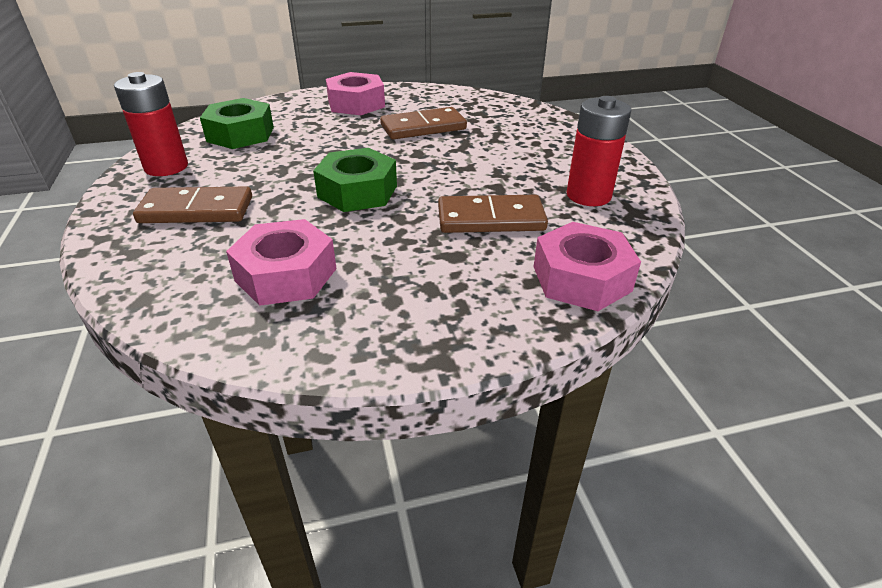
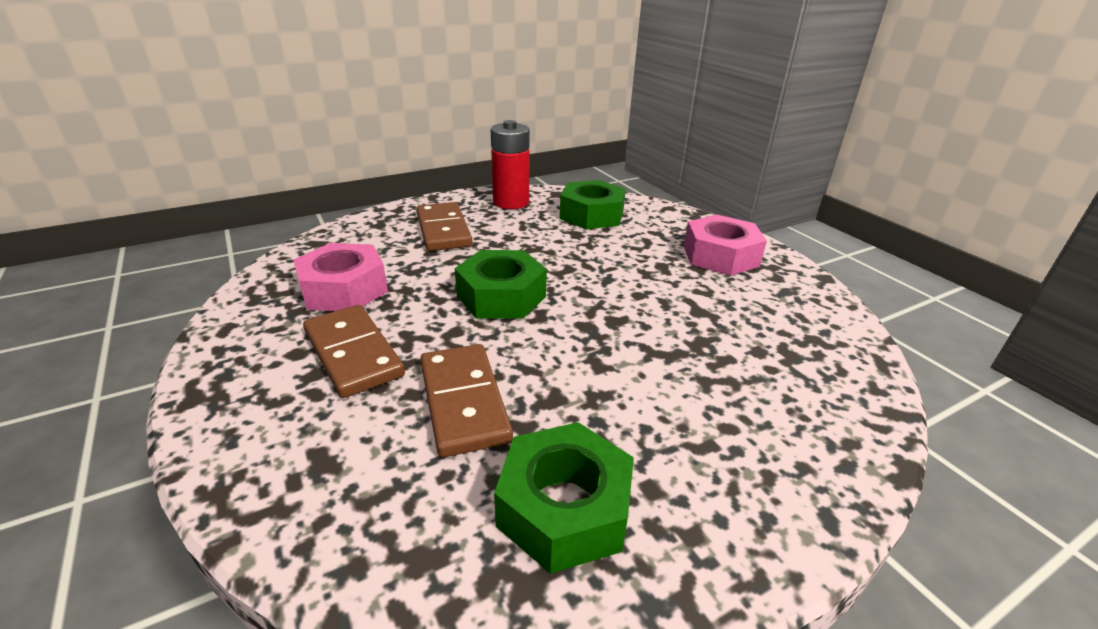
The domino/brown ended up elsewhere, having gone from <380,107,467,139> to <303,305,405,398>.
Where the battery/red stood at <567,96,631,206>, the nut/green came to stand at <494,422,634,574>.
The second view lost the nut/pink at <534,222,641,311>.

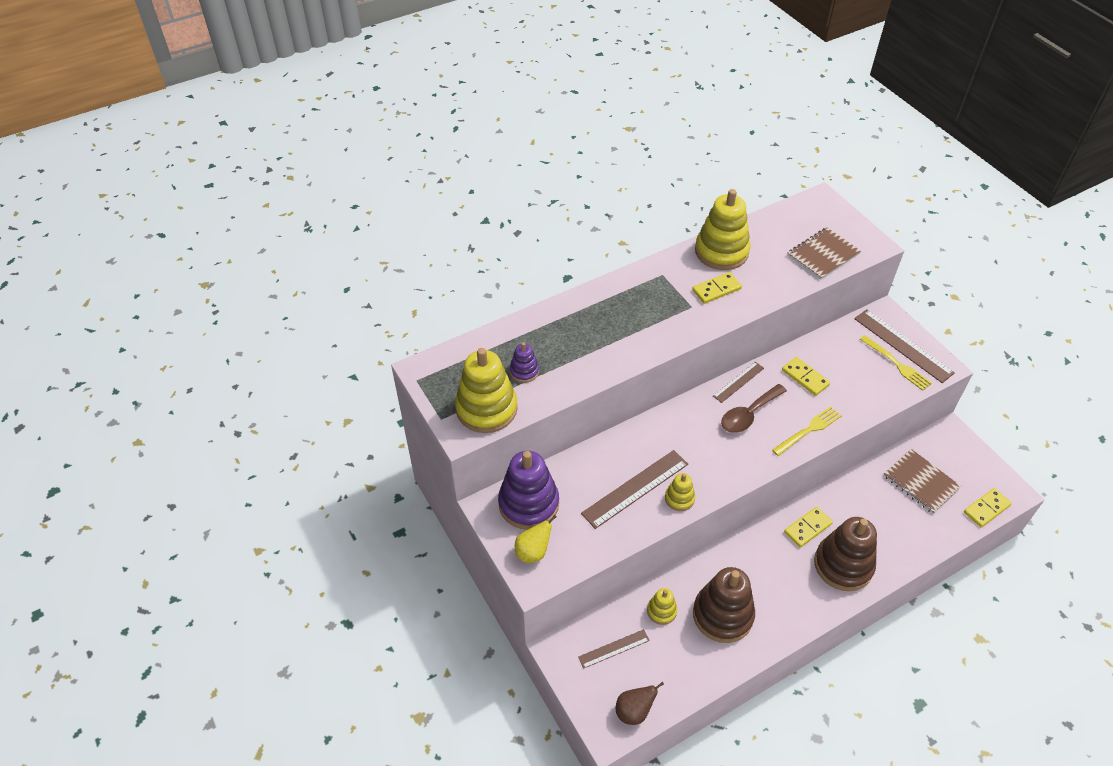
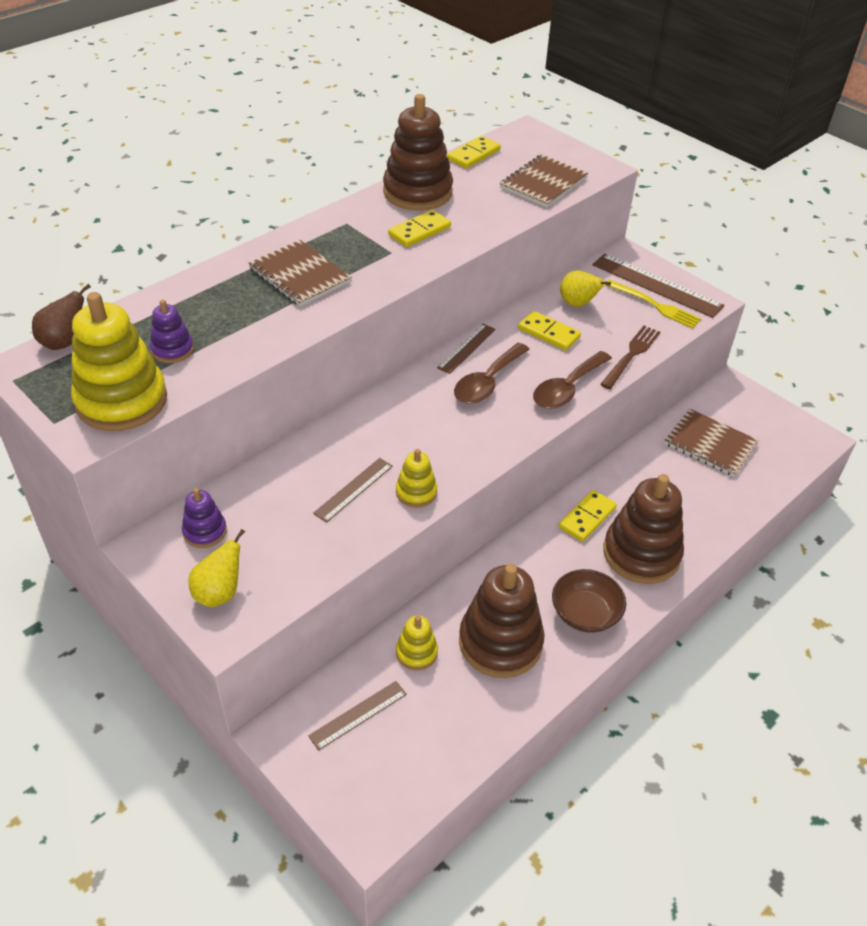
The pear/brown ended up elsewhere, having gone from <616,682,664,725> to <32,284,91,350>.
The size of the stacking toy/purple at <498,451,559,530> changed by a factor of 0.49.
The second view gained the notebook/brown at <248,240,352,307>.
The size of the ruler/brown at <581,450,688,529> changed by a factor of 0.58.
What was the stacking toy/yellow at <695,189,750,270> turned into the stacking toy/brown at <383,94,453,211>.
The domino/yellow ended up elsewhere, having gone from <964,488,1012,527> to <447,136,501,168>.
Where the fork/yellow stood at <772,406,842,456>, the spoon/brown came to stand at <533,351,612,409>.
The second view gained the bowl/brown at <552,569,626,633>.
The second view gained the pear/yellow at <560,270,611,307>.
The second view gained the fork/brown at <600,326,661,389>.

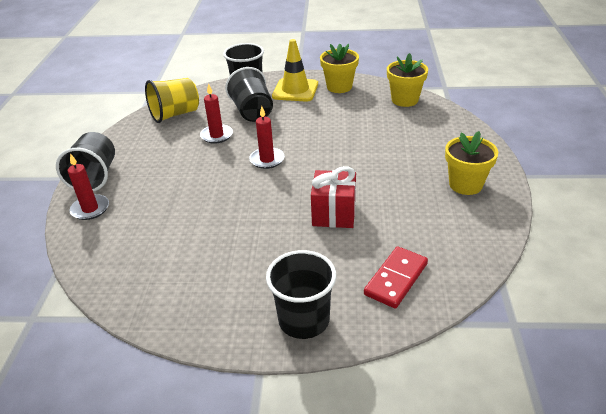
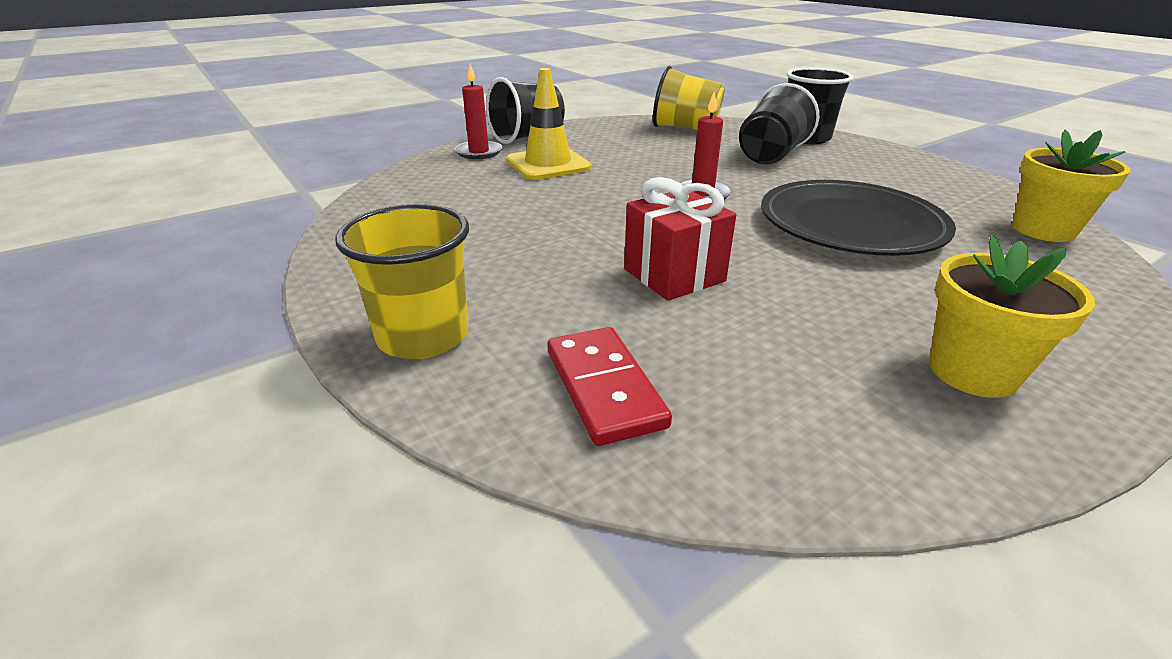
What was the cup/black at <266,250,336,339> turned into the cup/yellow at <335,204,469,359>.
The traffic cone/yellow ended up elsewhere, having gone from <272,39,318,102> to <506,68,591,180>.
The domino/red at <364,246,428,308> ended up facing another way, 75 degrees clockwise from before.
The second view gained the plate/black at <761,180,956,256>.
The second view lost the candle/red at <200,83,233,144>.
The second view lost the flower pot/yellow at <320,44,359,93>.

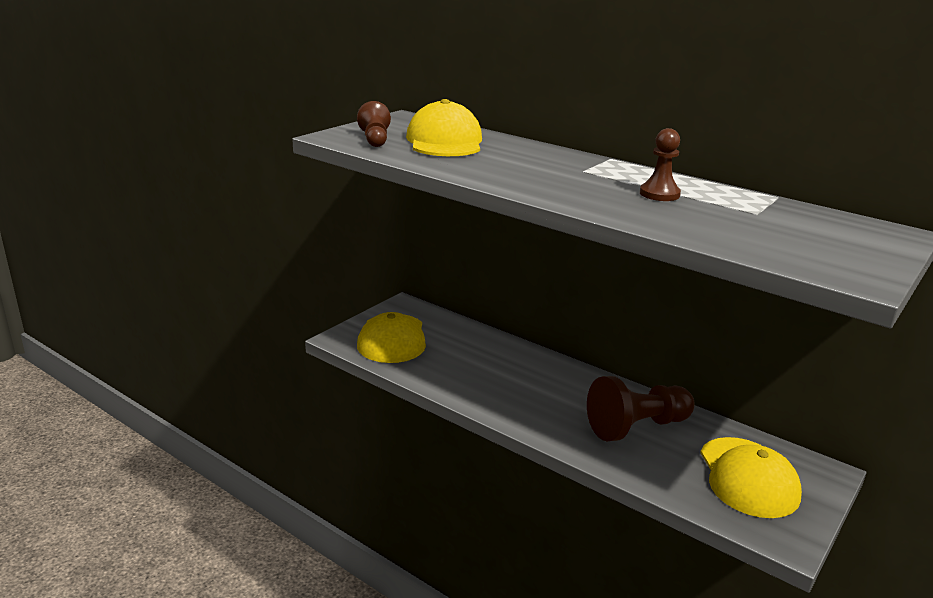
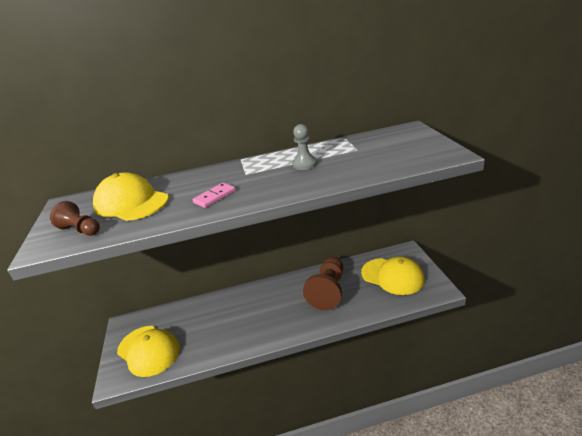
The second view gained the domino/pink at <192,183,235,208>.
What was the pawn/brown at <640,128,681,201> turned into the pawn/grey at <292,124,317,170>.

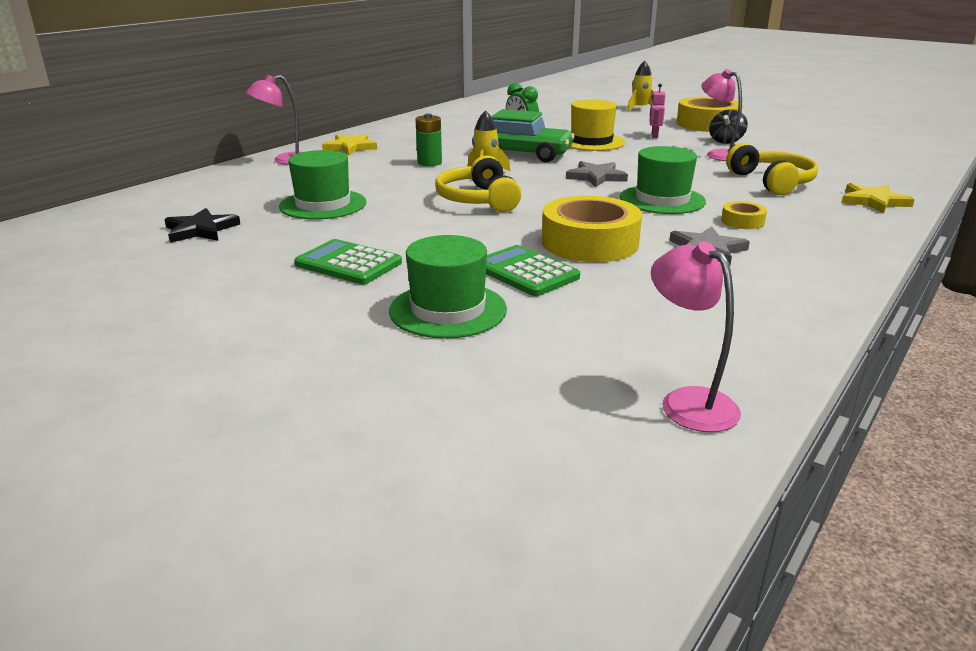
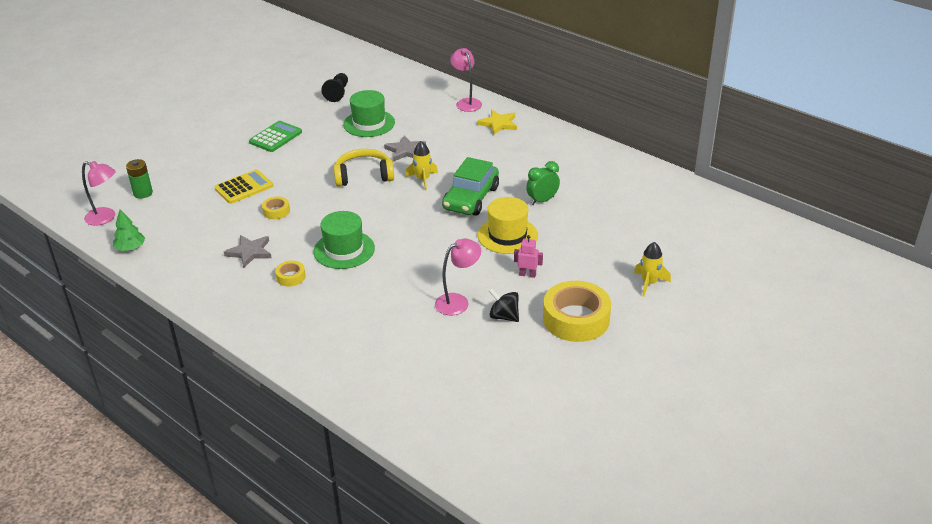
The lamp/pink at <651,242,741,432> ended up facing another way, 45 degrees clockwise from before.
The second view gained the tree/green at <113,209,145,251>.
The battery/green ended up elsewhere, having gone from <415,114,442,166> to <126,159,153,199>.
What was the calculator/green at <486,245,580,296> turned into the calculator/yellow at <215,169,273,204>.
The size of the tape/yellow at <542,196,642,262> changed by a factor of 0.46.
Where the star/black stood at <164,208,240,243>, the pawn/black came to stand at <321,73,348,102>.
The star/grey ended up elsewhere, having gone from <566,161,628,187> to <384,135,426,161>.
The second view lost the hat/green at <389,235,507,339>.
The second view lost the headphones/yellow at <726,143,818,195>.
The second view lost the star/yellow at <841,183,915,213>.

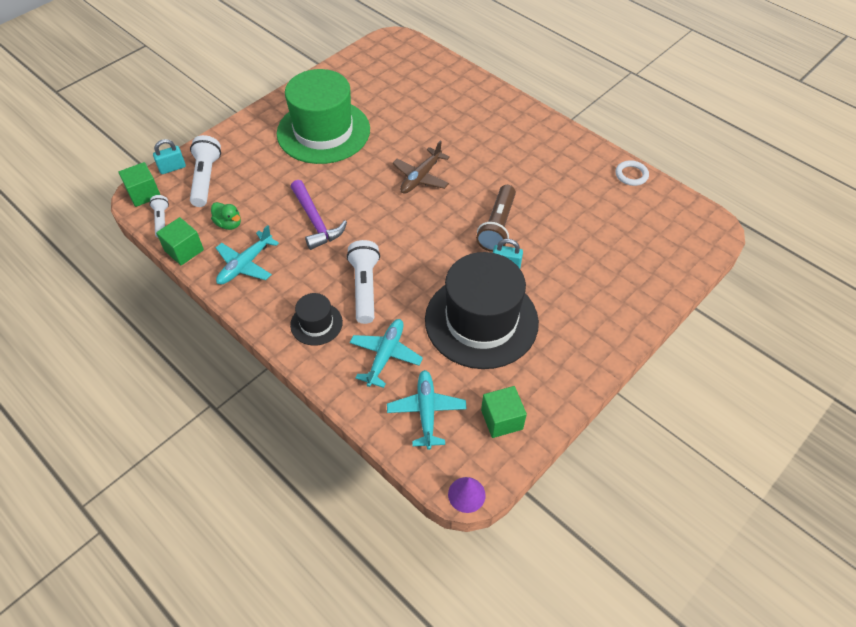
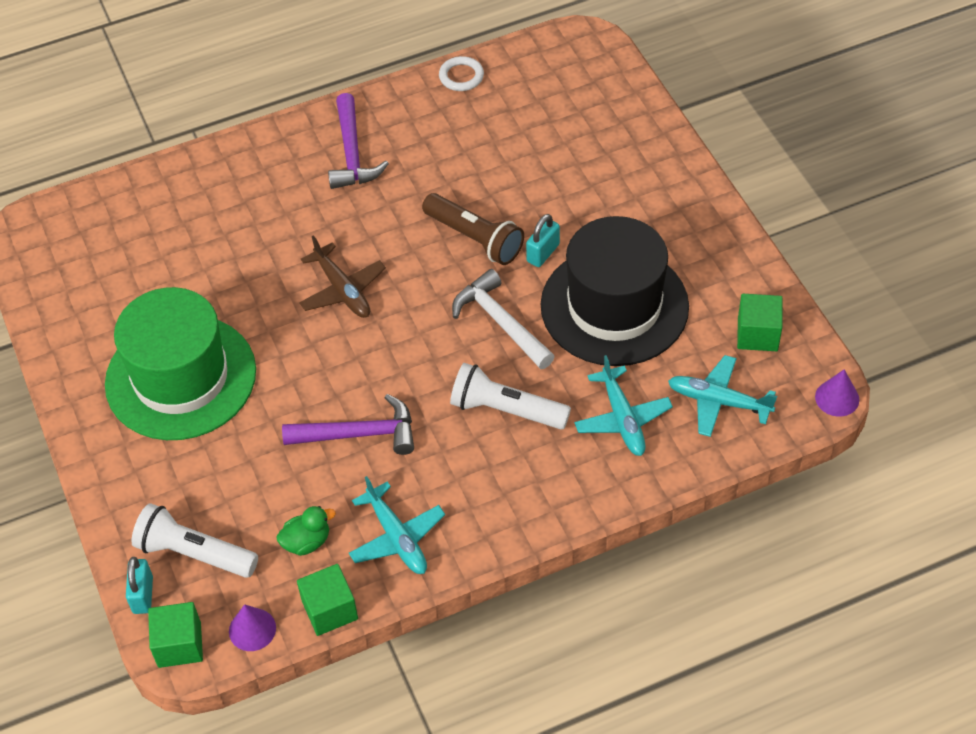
Where the flashlight/white stood at <149,195,169,238>, the cone/purple came to stand at <229,604,276,651>.
The second view gained the hammer/purple at <328,93,389,189>.
The second view gained the hammer/white at <452,269,555,369>.
The plane/turquoise at <350,319,423,388> ended up facing another way, 150 degrees counterclockwise from before.
The second view lost the hat/black at <290,293,343,346>.

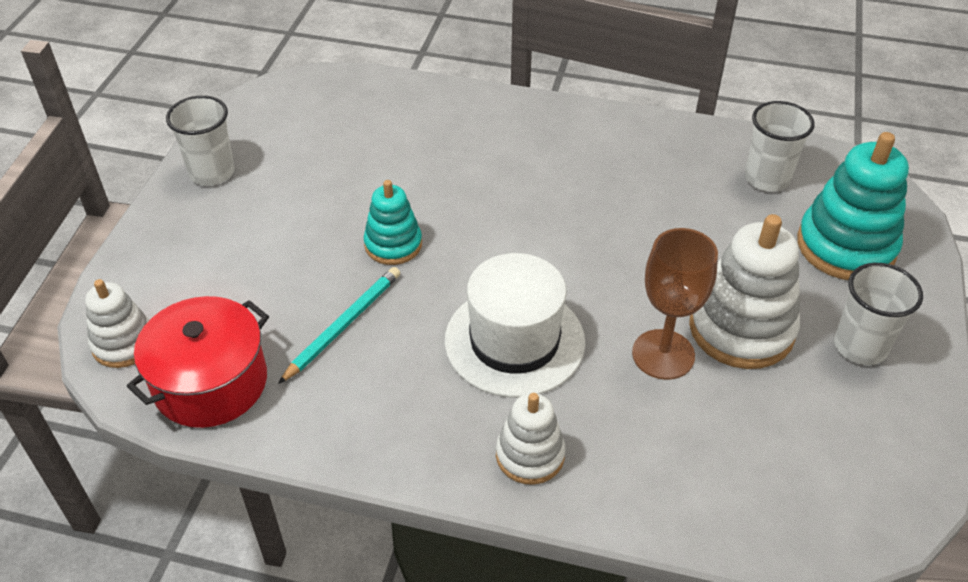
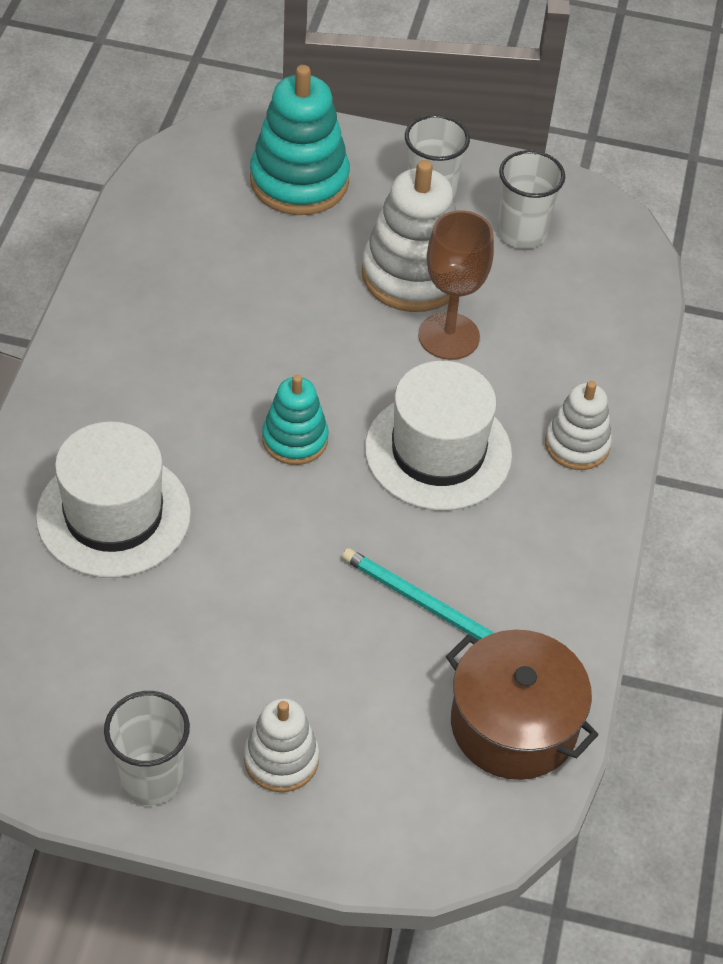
The second view gained the hat/white at <36,422,191,578>.
The stacking toy/white ended up elsewhere, having gone from <85,279,149,368> to <244,698,319,792>.
The stacking toy/turquoise ended up elsewhere, having gone from <364,180,422,265> to <262,375,329,465>.
What was the pot/red at <127,296,269,428> turned into the pot/brown at <446,629,598,780>.
The cup/white ended up elsewhere, having gone from <745,101,815,192> to <497,150,565,249>.

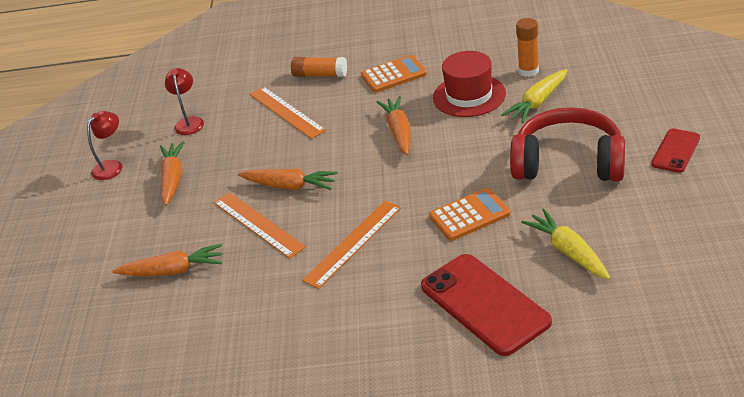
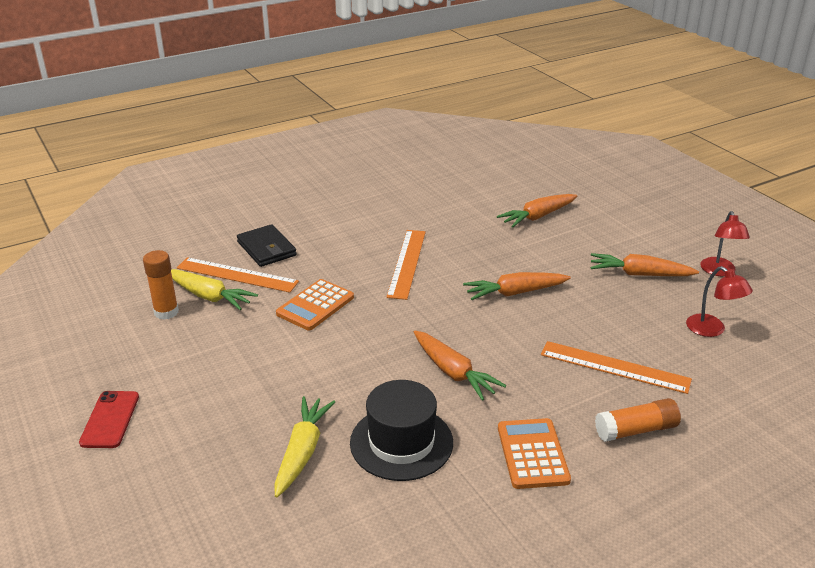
The glue stick/orange ended up elsewhere, having gone from <516,18,539,77> to <143,250,179,320>.
The ruler/orange ended up elsewhere, having gone from <214,192,306,259> to <177,257,299,293>.
Where the phone/red stood at <421,254,552,356>, the wallet/black came to stand at <237,224,297,267>.
What was the hat/red at <433,51,506,117> turned into the hat/black at <350,380,453,481>.
The calculator/orange at <361,55,427,93> ended up facing another way, 135 degrees clockwise from before.
The carrot/orange at <160,141,185,206> ended up facing another way, 135 degrees clockwise from before.
The second view lost the headphones/red at <510,107,625,181>.

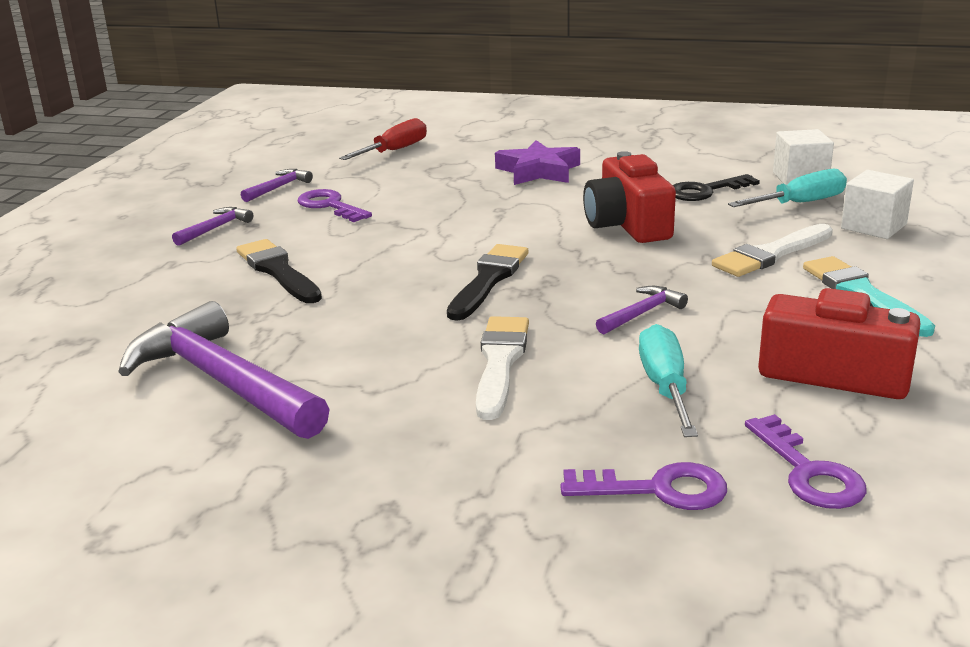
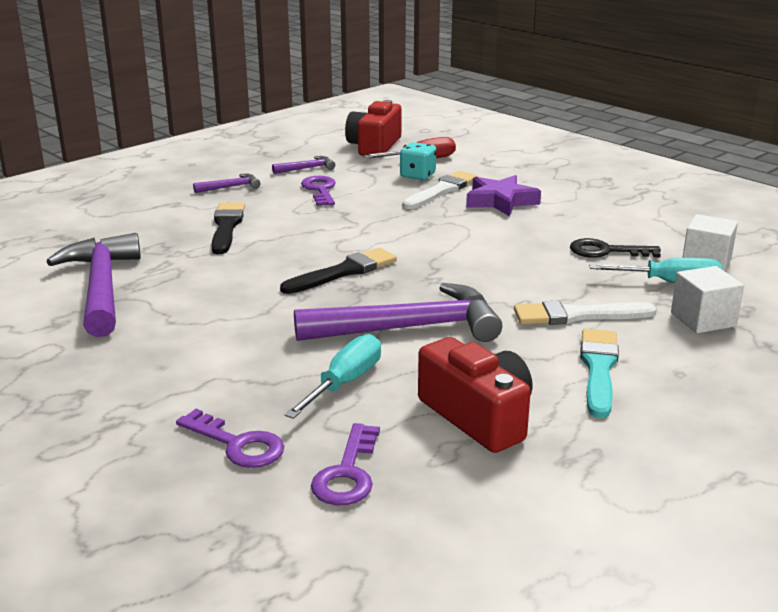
The size of the hammer/purple at <596,286,688,334> changed by a factor of 2.27.
The camera/red ended up elsewhere, having gone from <583,151,676,243> to <345,100,402,156>.
The second view gained the dice/turquoise at <400,142,436,180>.
The brush/white ended up elsewhere, having gone from <476,316,529,420> to <403,171,478,209>.

